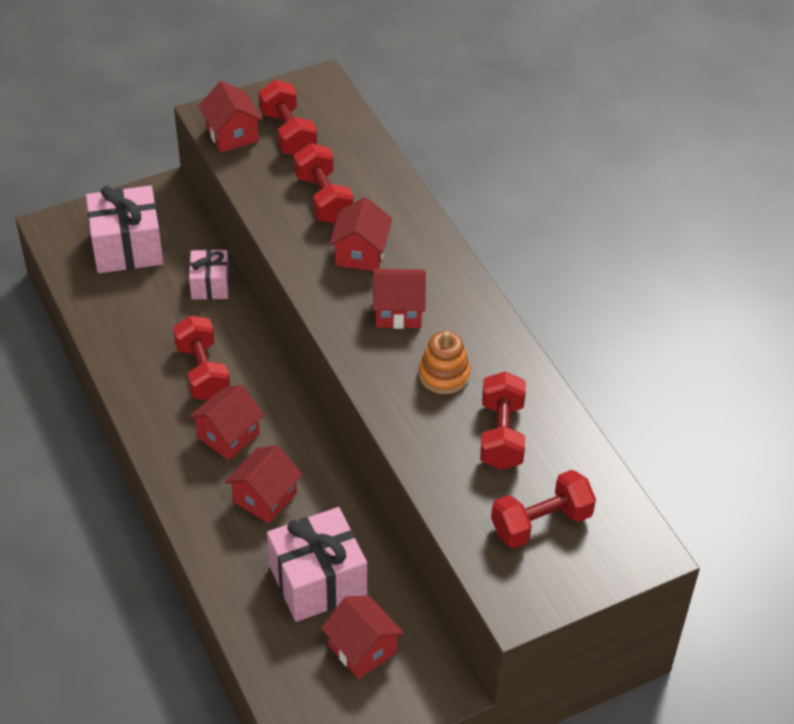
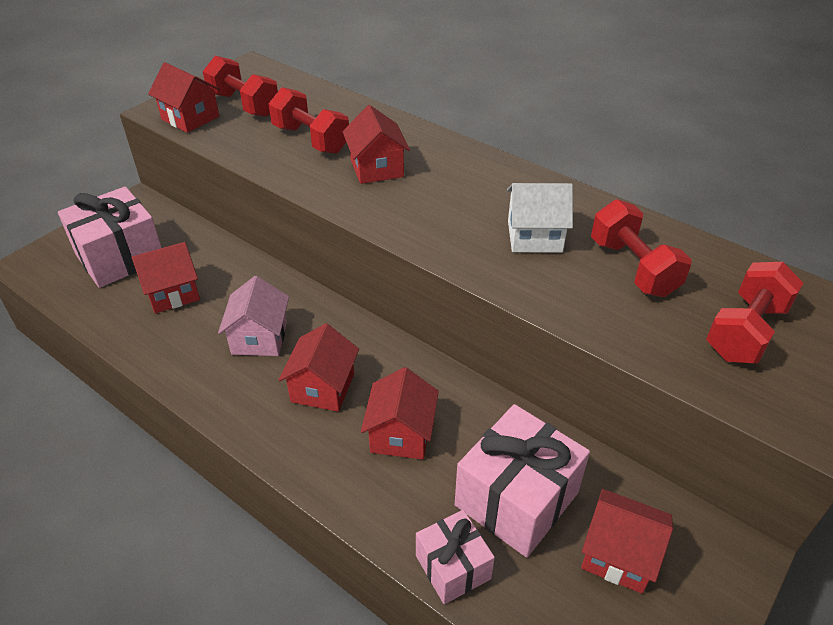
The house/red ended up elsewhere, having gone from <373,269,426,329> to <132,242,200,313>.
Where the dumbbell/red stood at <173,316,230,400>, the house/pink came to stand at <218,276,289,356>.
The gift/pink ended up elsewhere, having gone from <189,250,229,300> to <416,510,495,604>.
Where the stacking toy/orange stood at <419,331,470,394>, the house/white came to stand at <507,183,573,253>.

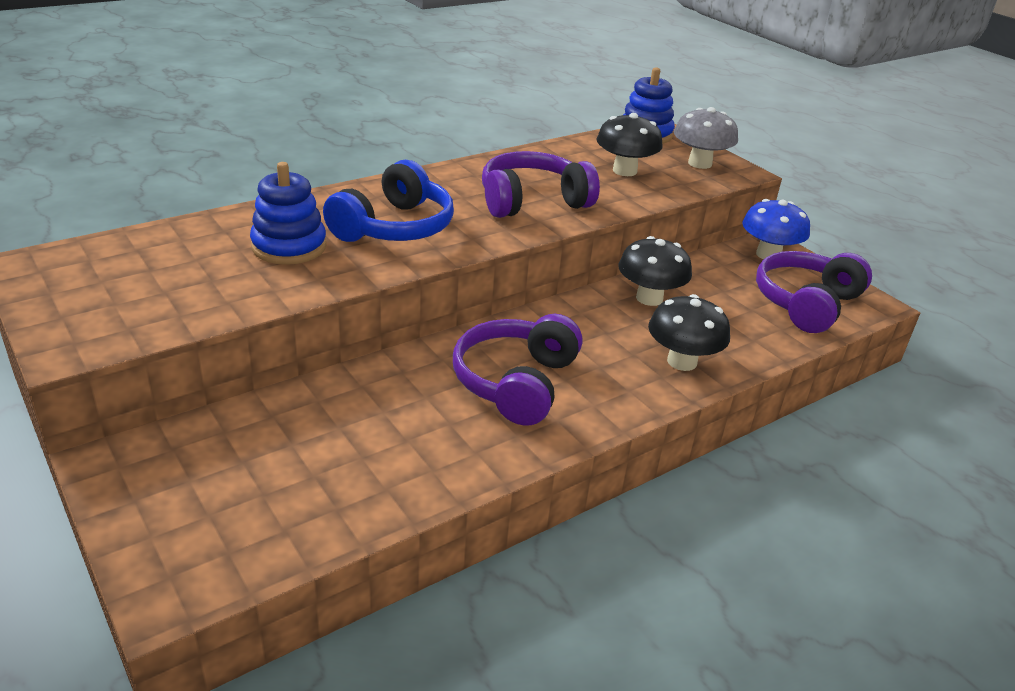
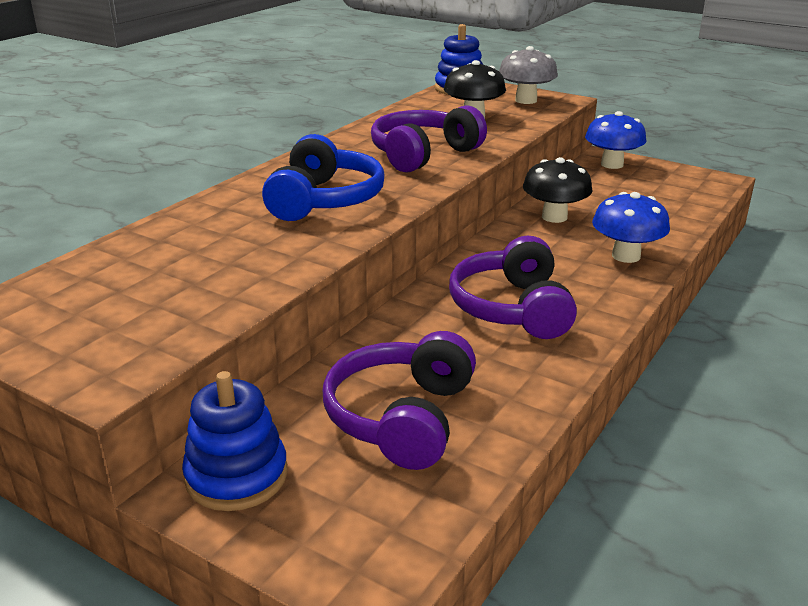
The stacking toy/blue ended up elsewhere, having gone from <250,162,327,265> to <182,371,287,511>.
The headphones/purple ended up elsewhere, having gone from <756,251,872,333> to <323,331,476,470>.
What was the mushroom/black at <648,294,730,371> turned into the mushroom/blue at <592,192,670,263>.

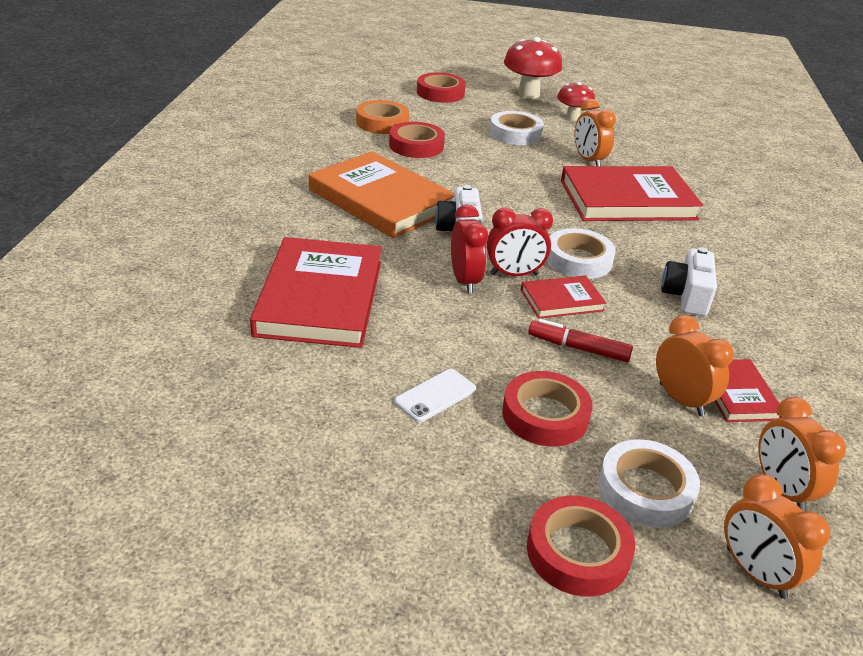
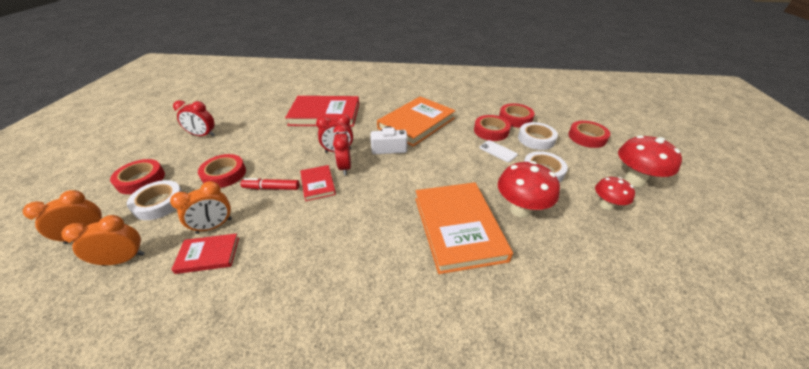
The second view gained the clock/red at <173,100,215,136>.
The marker/red at <528,319,633,362> ended up facing another way, 105 degrees counterclockwise from before.
What was the book/red at <561,166,703,221> turned into the book/orange at <415,182,513,274>.
The phone/white ended up elsewhere, having gone from <394,369,476,422> to <480,140,518,162>.
Where the clock/orange stood at <574,99,616,166>, the mushroom/red came to stand at <498,161,560,218>.
What was the tape/orange at <356,100,409,134> turned into the tape/red at <499,103,535,127>.
The tape/white ended up elsewhere, having gone from <546,228,616,279> to <518,122,558,150>.
The second view lost the camera/white at <661,247,717,316>.

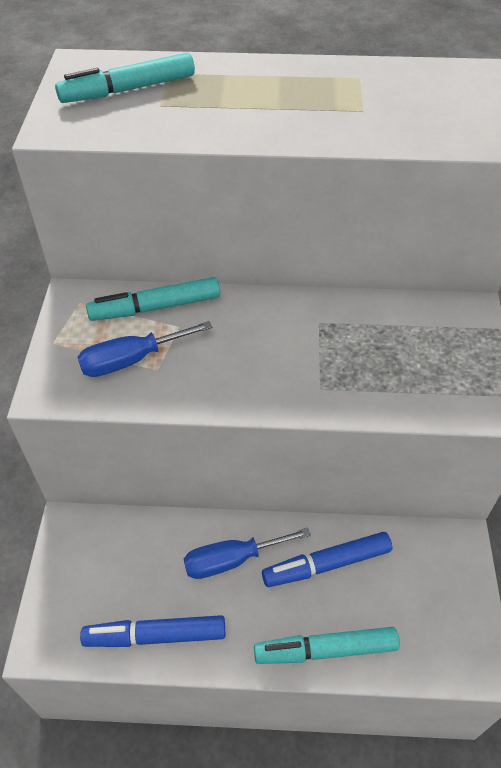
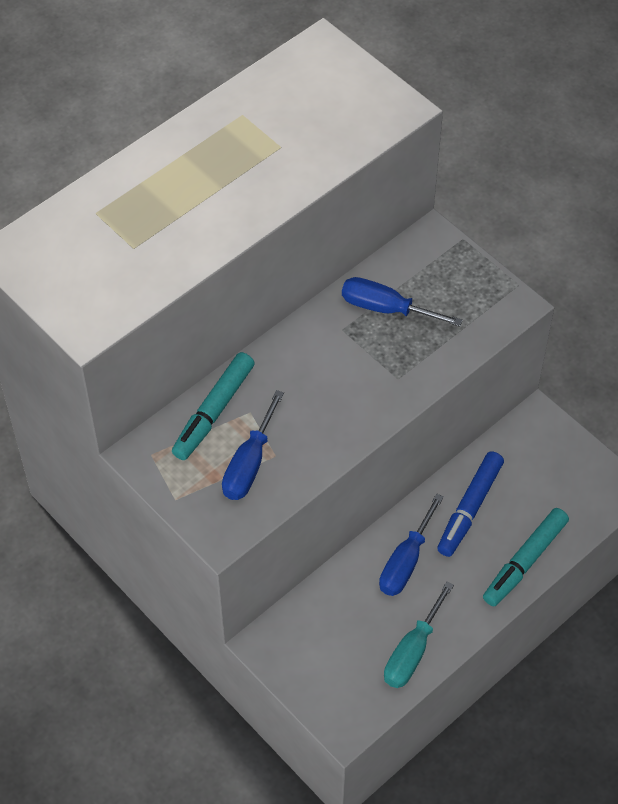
The second view gained the screwdriver/blue at <342,277,463,327>.
Where the marker/blue stood at <80,615,225,647>, the screwdriver/turquoise came to stand at <384,581,454,688>.
The second view lost the marker/turquoise at <55,53,195,103>.

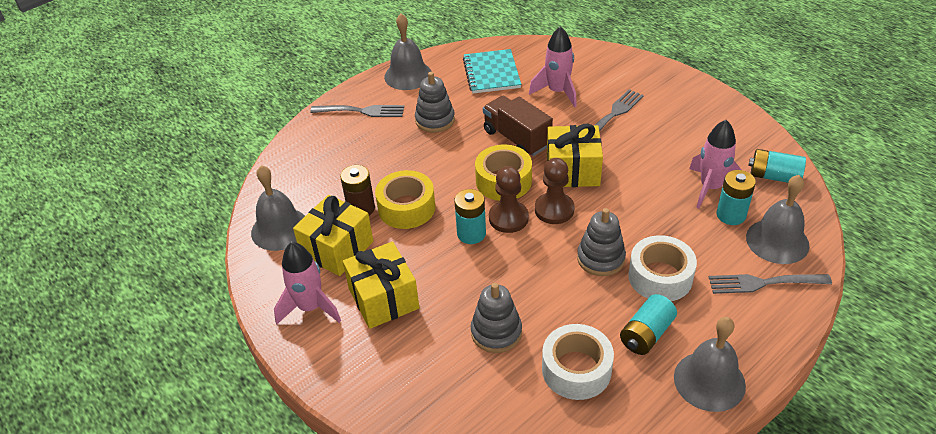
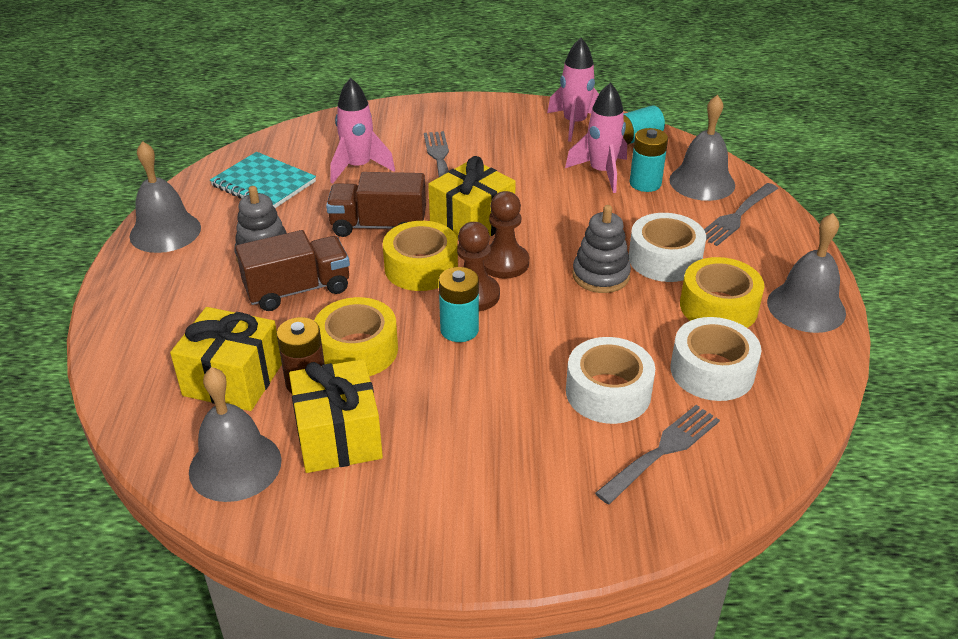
The gift/yellow ended up elsewhere, having gone from <343,242,420,329> to <170,307,282,411>.
The second view gained the truck/brown at <235,230,350,311>.
The rocket/pink ended up elsewhere, having gone from <274,242,341,325> to <547,38,599,142>.
Where the stacking toy/grey stood at <471,283,522,353>, the tape/white came to stand at <566,337,655,424>.
The fork/grey ended up elsewhere, having gone from <310,105,404,117> to <595,405,720,504>.
Where the battery/turquoise stood at <620,294,677,355>, the tape/yellow came to stand at <680,257,765,328>.

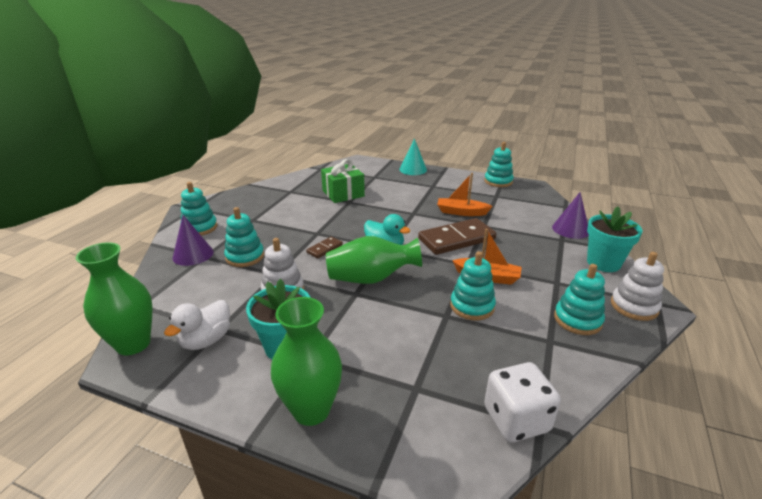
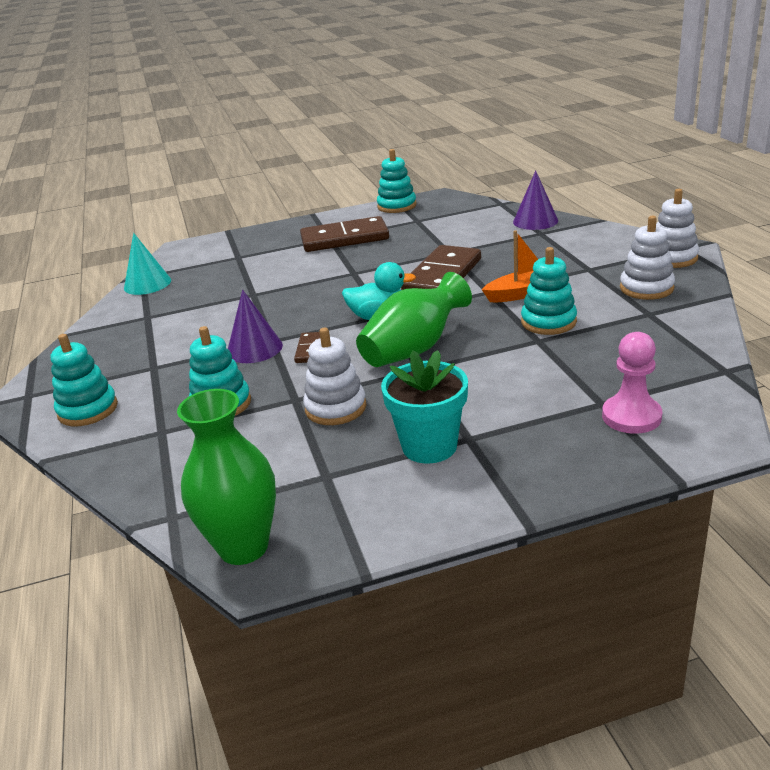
The cone/turquoise ended up elsewhere, having gone from <399,138,427,175> to <124,233,171,295>.
The cone/purple ended up elsewhere, having gone from <173,215,214,266> to <228,290,283,363>.
The second view gained the domino/brown at <300,216,389,252>.
The second view gained the pawn/pink at <602,332,662,434>.
What was the stacking toy/turquoise at <554,264,605,335> turned into the stacking toy/white at <620,216,675,300>.
The second view lost the duck/white at <164,300,230,350>.
The second view lost the vase/green at <271,297,342,426>.
The second view lost the gift/green at <321,159,365,203>.
The second view lost the boat/orange at <437,173,493,216>.
The second view lost the dice/white at <484,362,561,442>.
The second view lost the flower pot/turquoise at <587,207,643,272>.

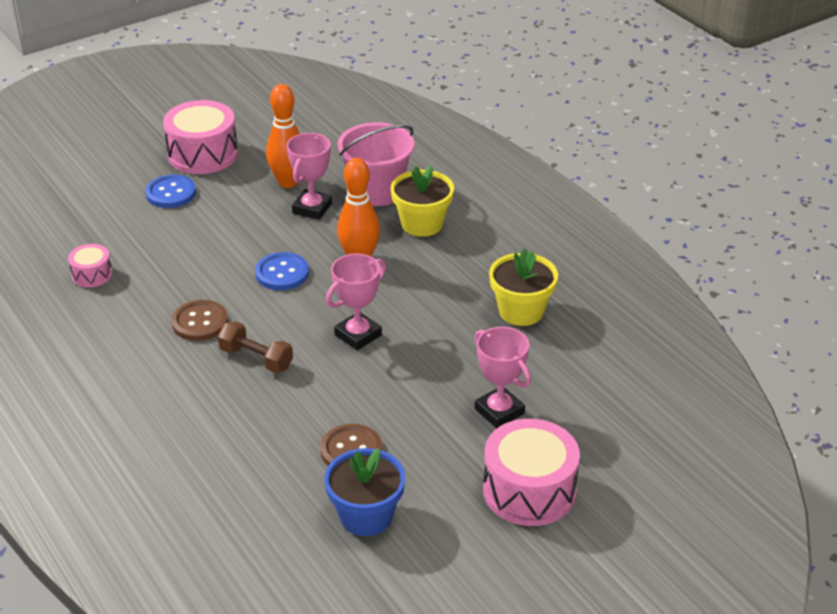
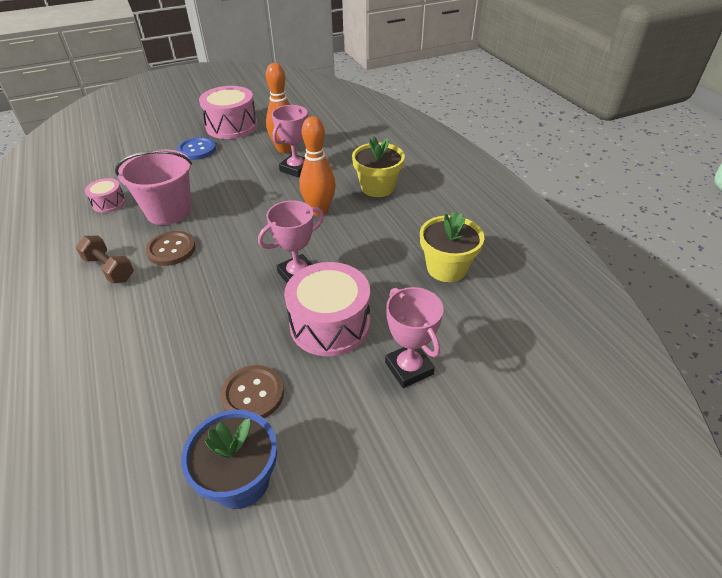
The dumbbell/brown ended up elsewhere, having gone from <218,321,293,373> to <76,236,134,284>.
The bucket/pink ended up elsewhere, having gone from <337,122,414,206> to <115,150,192,225>.
The drum/pink ended up elsewhere, having gone from <483,419,580,526> to <284,262,370,356>.
The second view lost the button/blue at <255,252,309,290>.

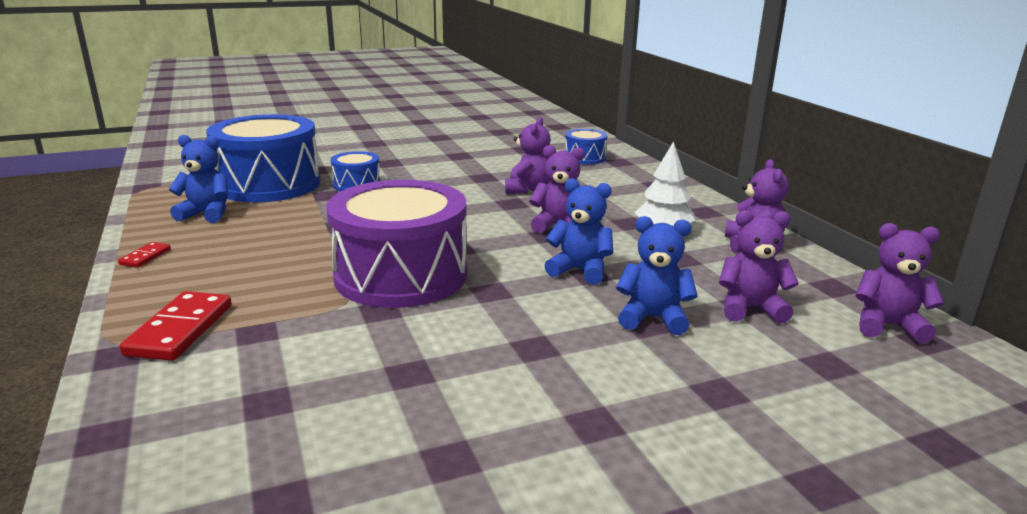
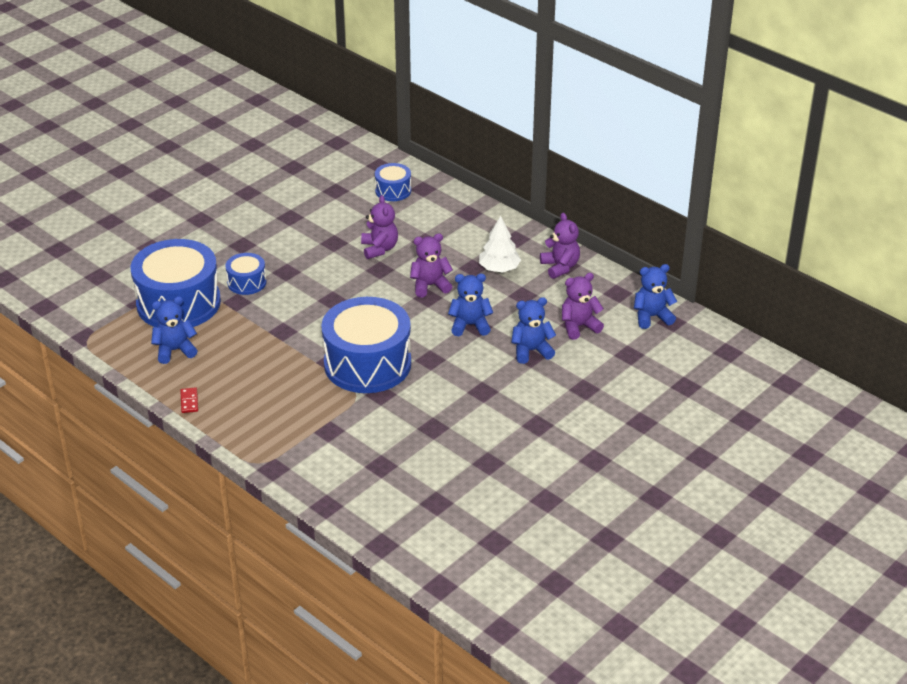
What was the drum/purple at <326,180,467,308> turned into the drum/blue at <321,297,411,393>.
What was the teddy bear/purple at <855,223,944,343> turned into the teddy bear/blue at <634,264,677,329>.
The second view lost the domino/red at <120,291,232,361>.

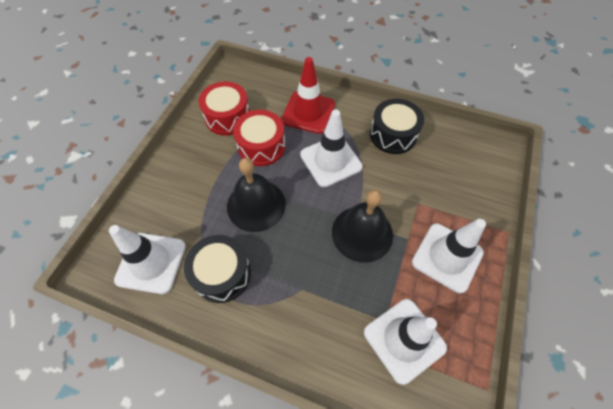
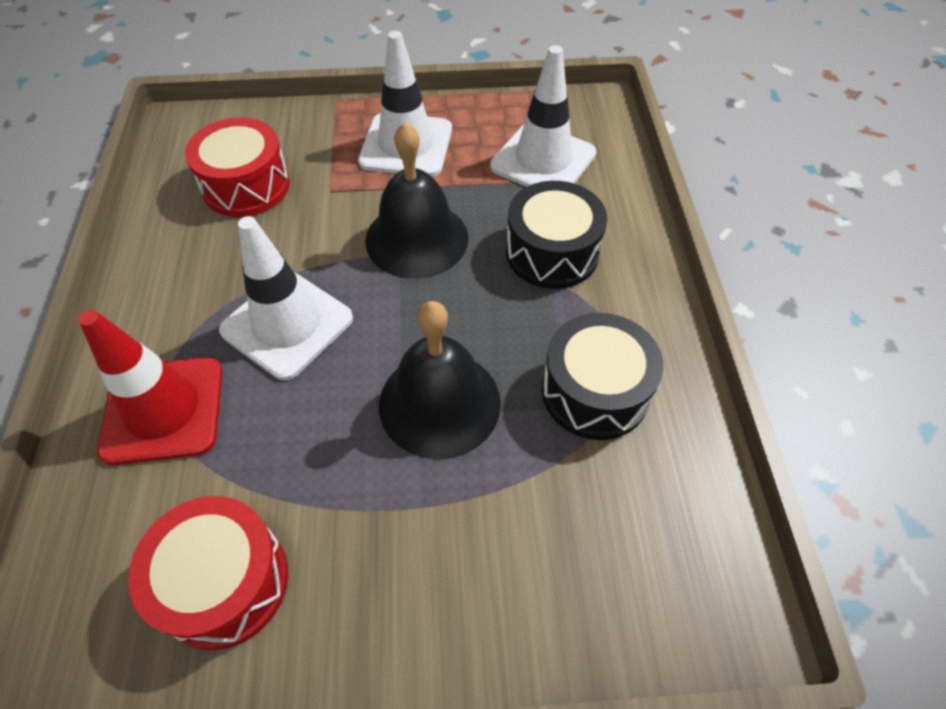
The drum/red ended up elsewhere, having gone from <233,110,285,166> to <185,117,290,217>.
The drum/black ended up elsewhere, having gone from <370,99,424,154> to <506,181,607,289>.
The second view lost the traffic cone/white at <109,225,186,294>.

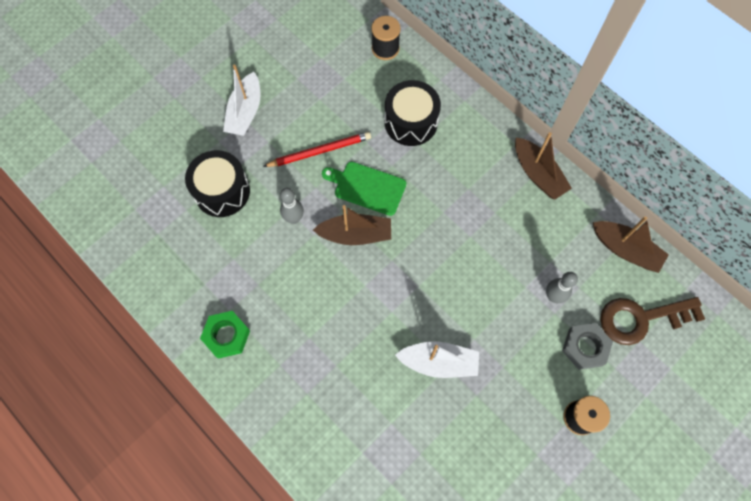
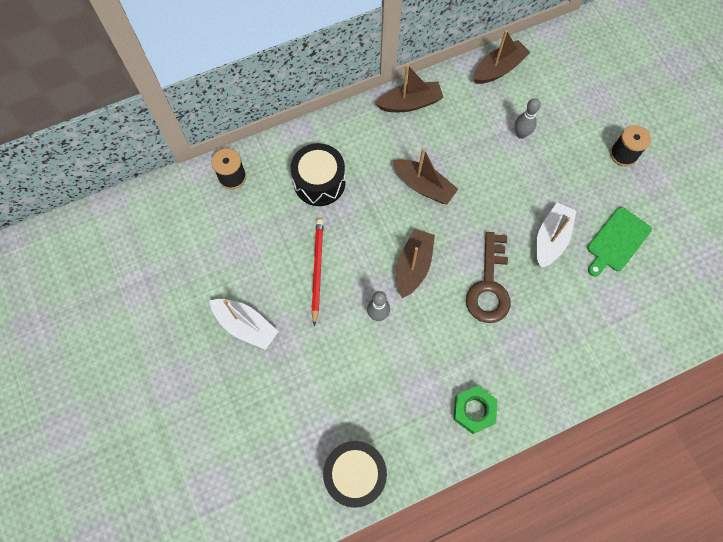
The drum/black ended up elsewhere, having gone from <185,150,250,217> to <323,441,387,508>.
The second view gained the boat/brown at <393,148,458,204>.
The key/brown ended up elsewhere, having gone from <600,297,705,345> to <466,232,510,323>.
The cutting board/green ended up elsewhere, having gone from <322,162,406,216> to <587,207,652,277>.
The second view lost the nut/grey at <562,323,613,370>.

